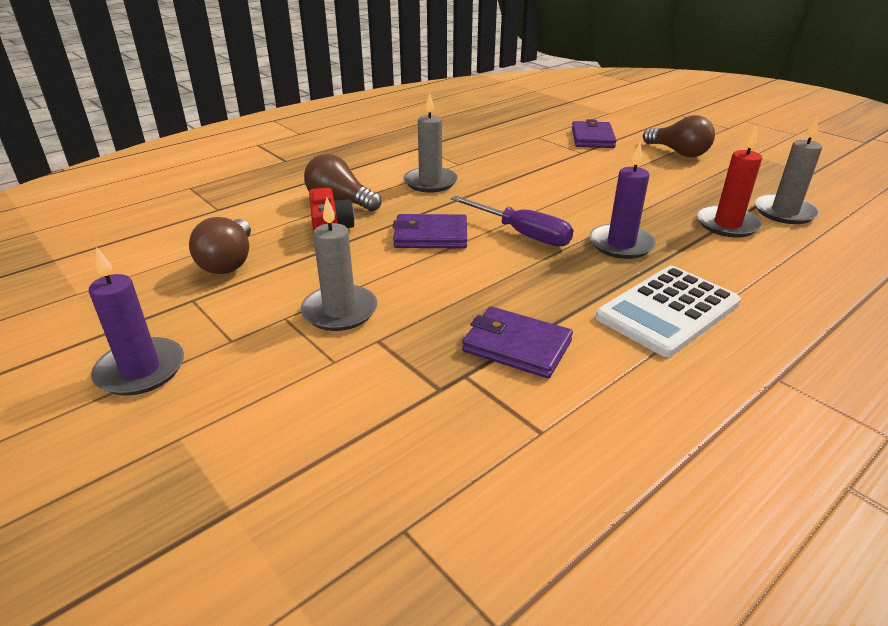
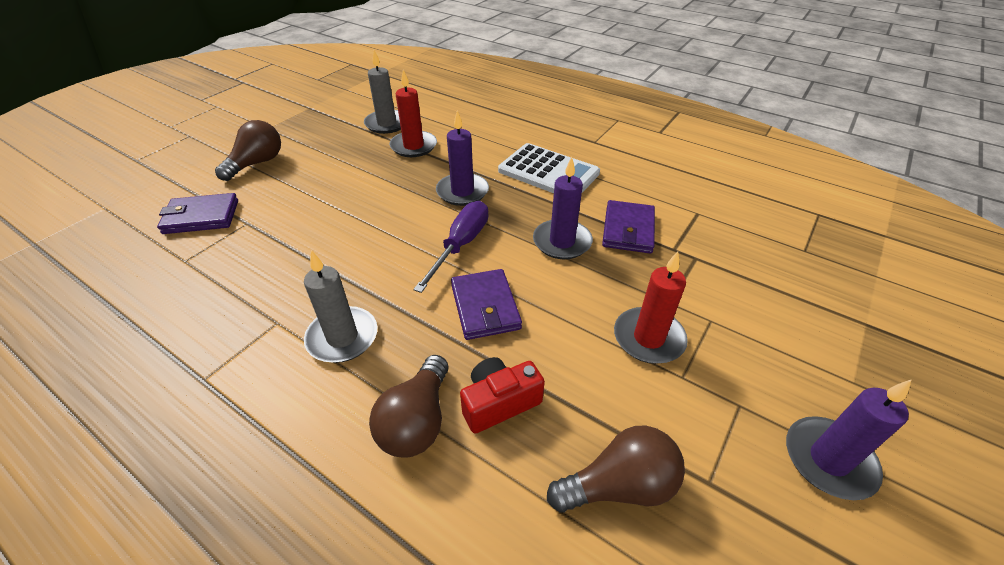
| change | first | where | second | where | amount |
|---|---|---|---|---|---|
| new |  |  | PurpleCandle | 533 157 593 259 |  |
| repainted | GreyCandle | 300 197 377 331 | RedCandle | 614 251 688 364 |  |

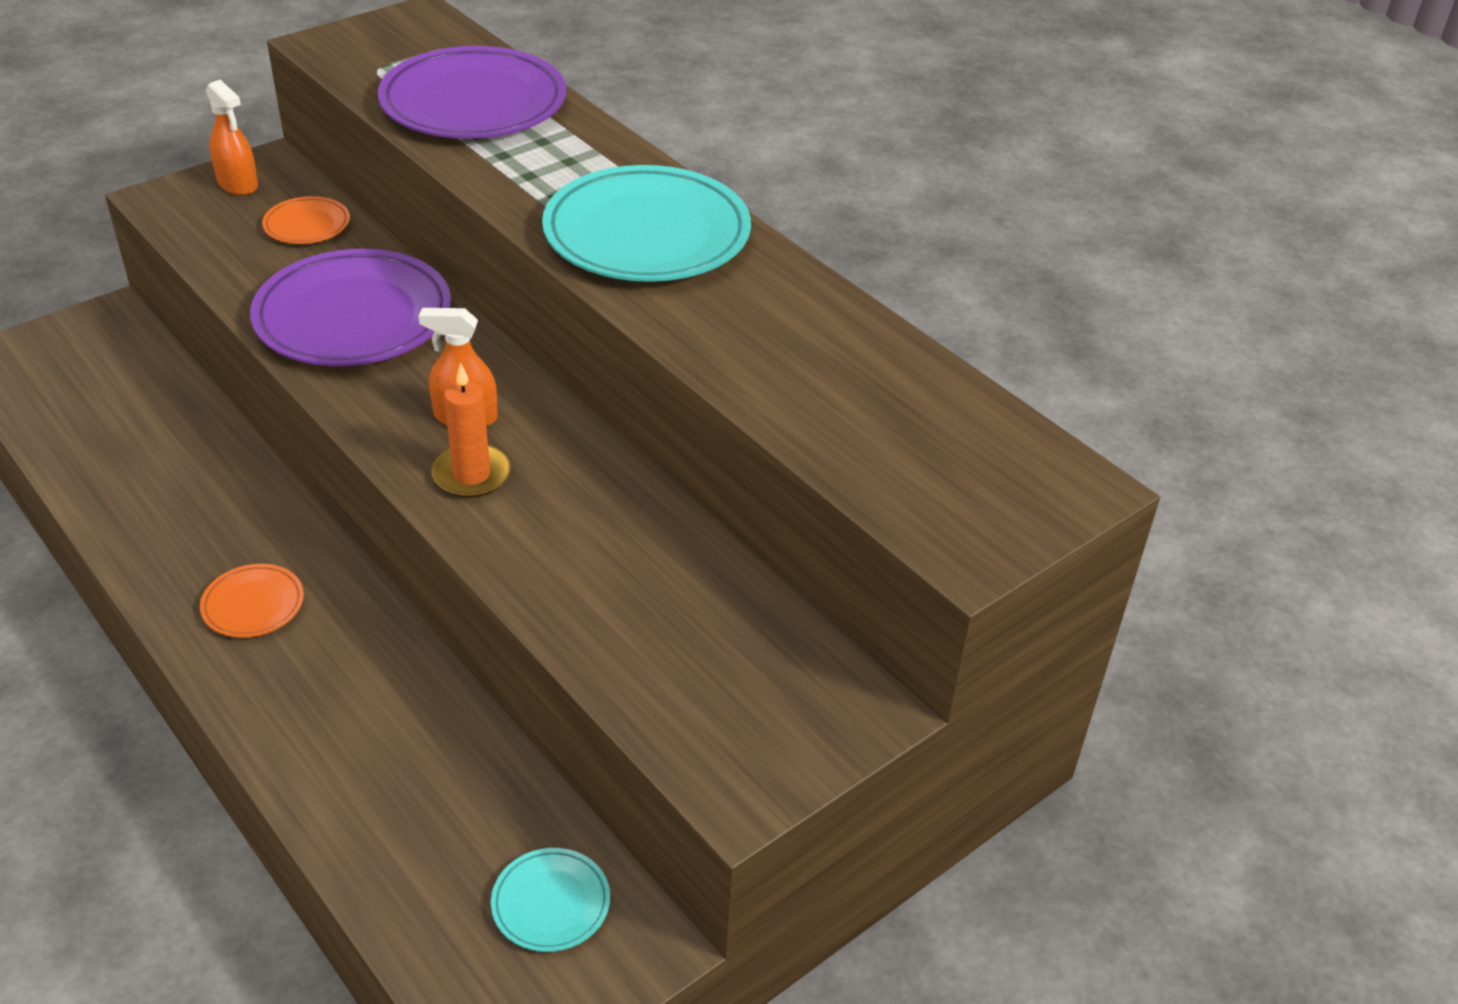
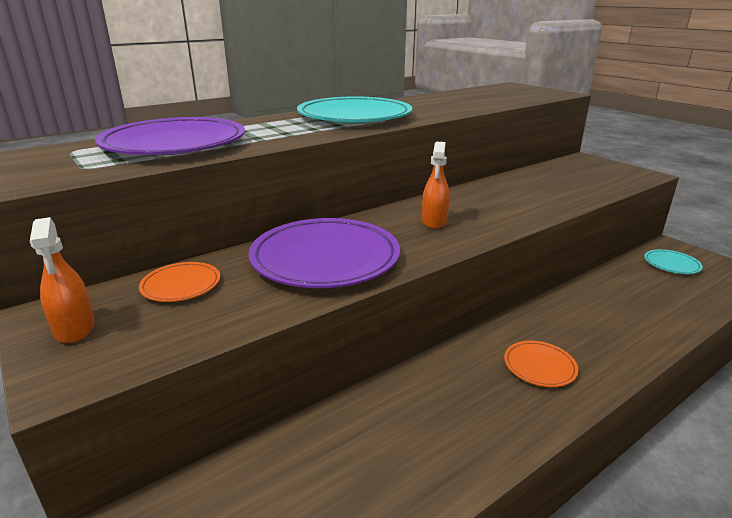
| change | first | where | second | where | amount |
|---|---|---|---|---|---|
| gone | OrangeCandle | 432 363 511 498 |  |  |  |
| rotated | OrangeSprayBottle | 206 80 258 195 |  | 30 217 95 343 | 105 degrees clockwise |

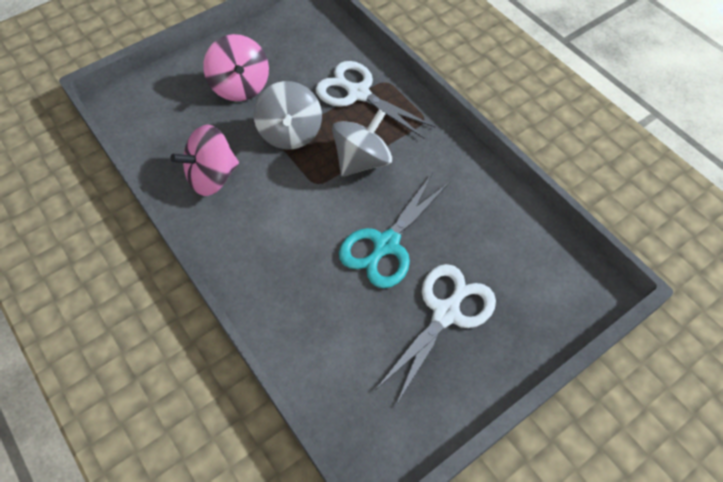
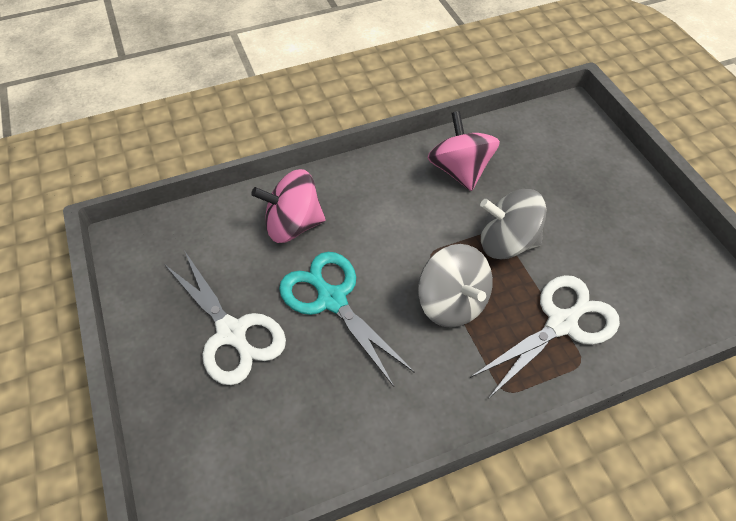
| change | first | where | second | where | amount |
|---|---|---|---|---|---|
| shifted | PinkSpinningTop | 203 34 269 101 |  | 251 169 326 243 |  |

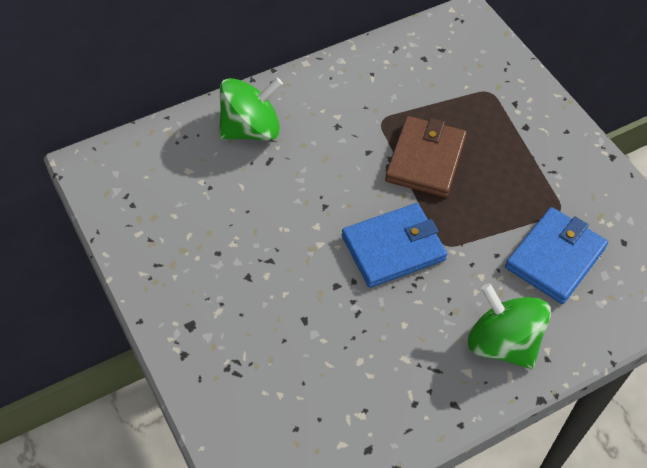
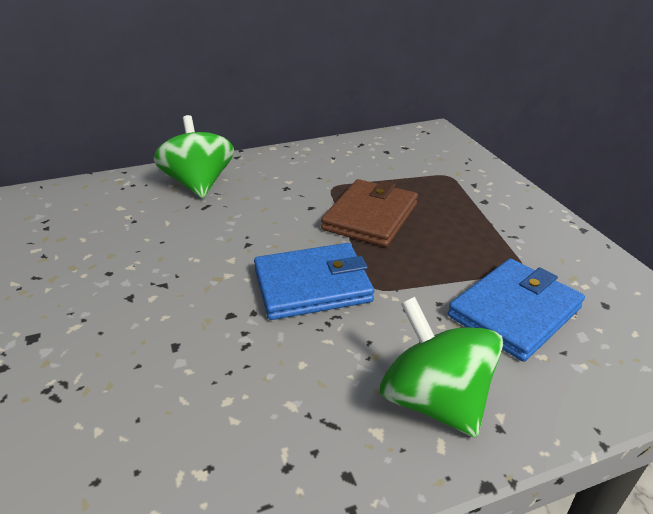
| change | first | where | second | where | amount |
|---|---|---|---|---|---|
| rotated | GreenSpinningTop | 219 78 283 141 |  | 154 115 234 198 | 90 degrees counterclockwise |

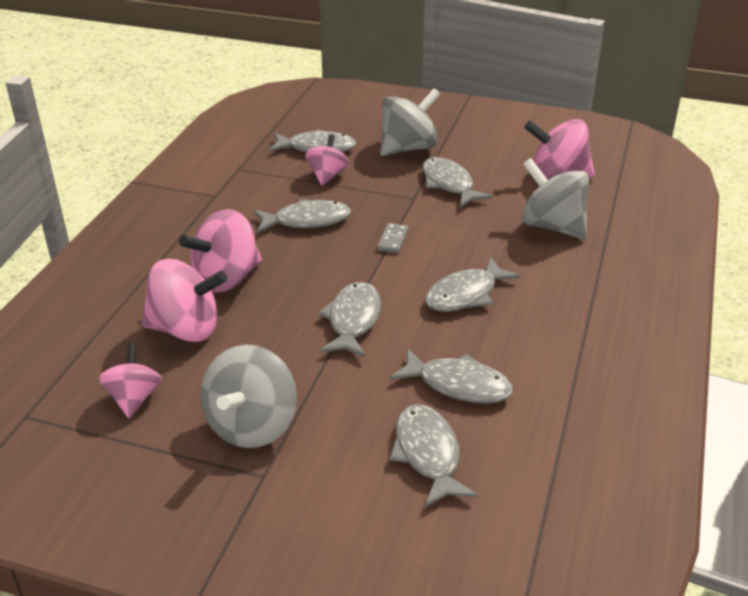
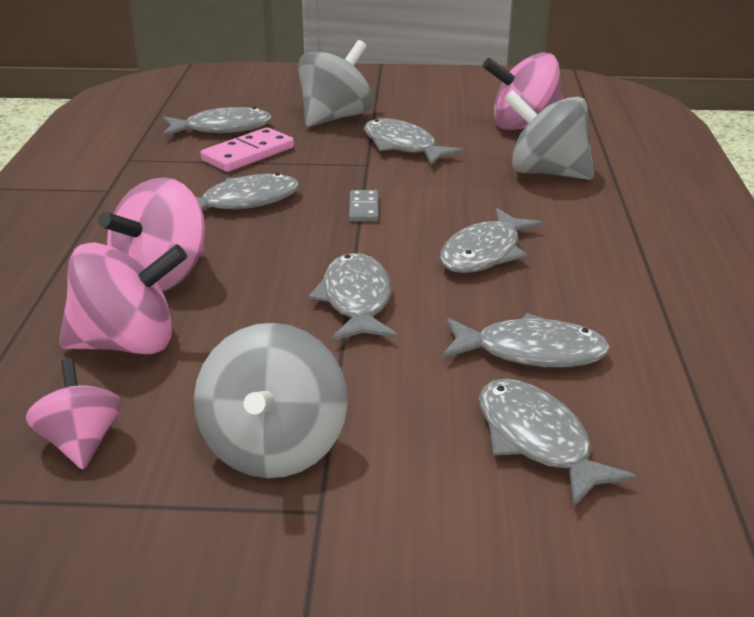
| change | first | where | second | where | amount |
|---|---|---|---|---|---|
| swapped | PinkSpinningTop | 305 134 349 185 | PinkDomino | 200 127 294 172 |  |

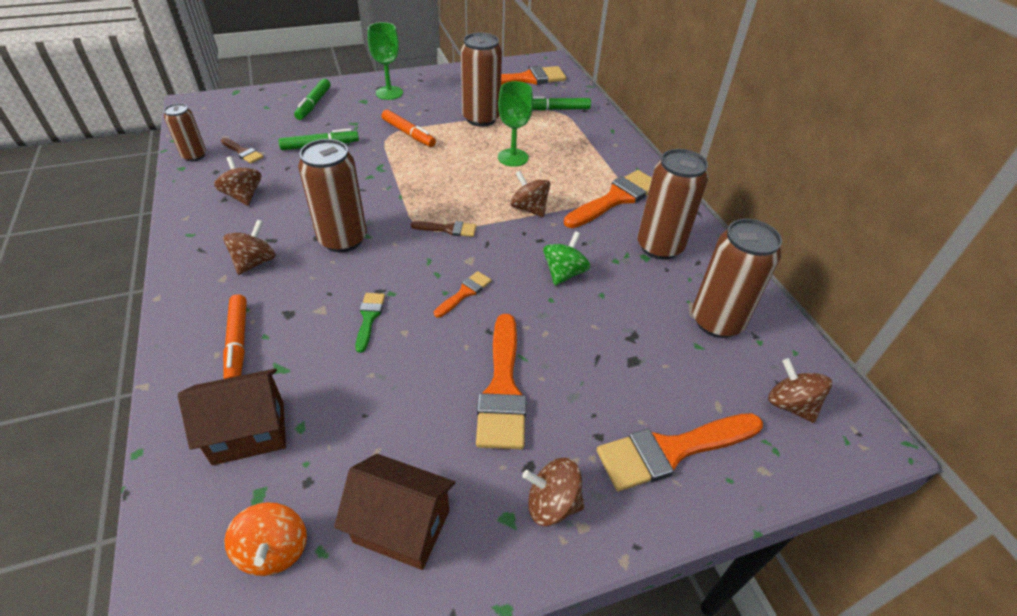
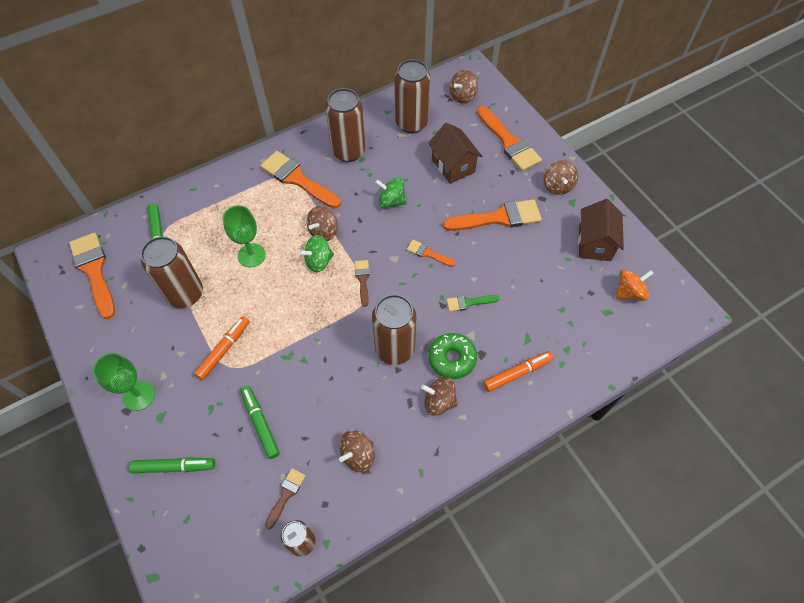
| change | first | where | second | where | amount |
|---|---|---|---|---|---|
| new |  |  | GreenSpinningTop | 299 235 334 272 |  |
| new |  |  | GreenDonut | 428 333 477 379 |  |
| shifted | BrownHouse | 178 369 286 465 |  | 428 123 482 184 |  |

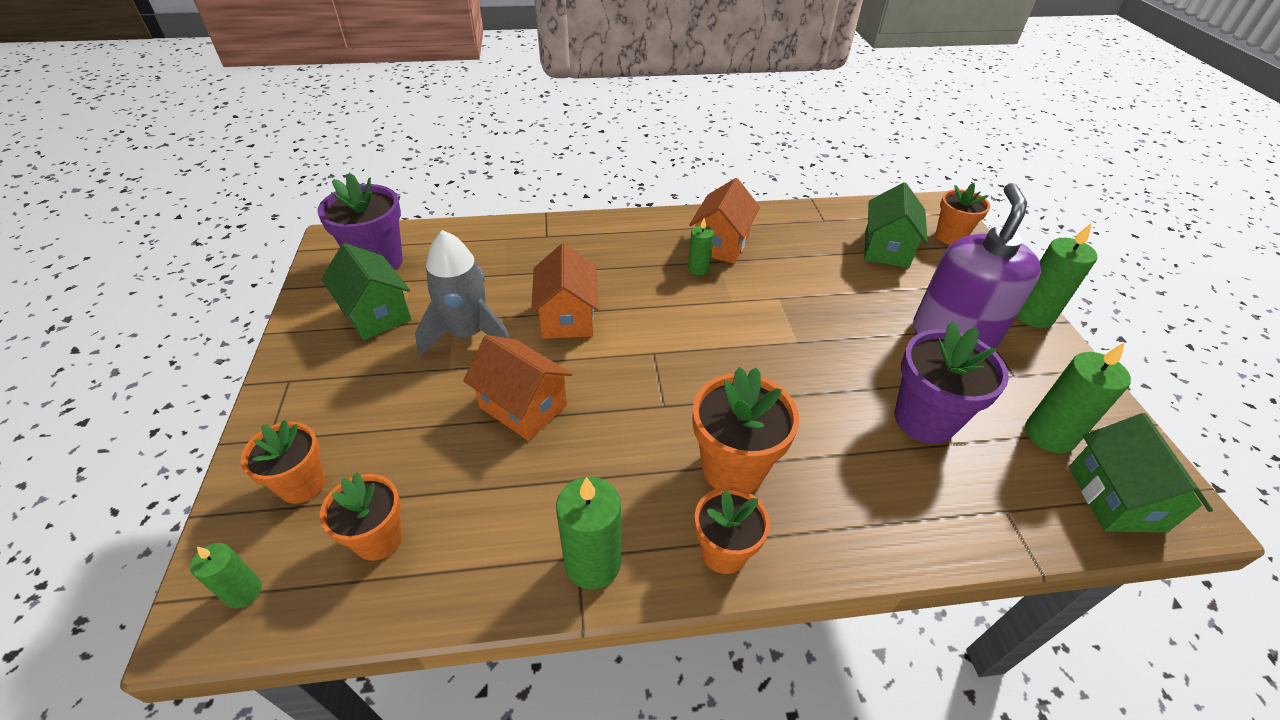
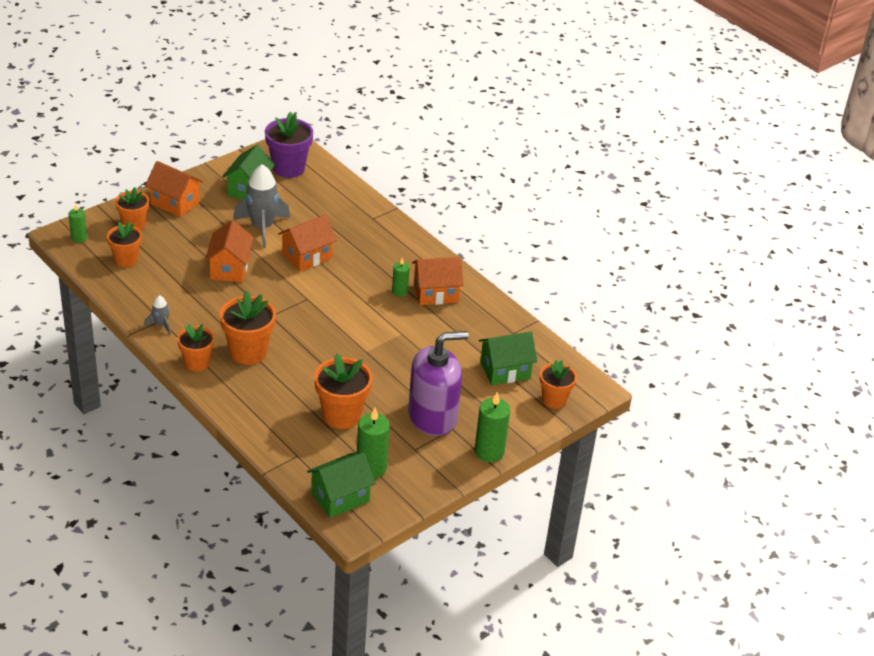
| change | first | where | second | where | amount |
|---|---|---|---|---|---|
| new |  |  | OrangeHouse | 145 161 203 217 |  |
| swapped | GreenCandle | 556 477 621 590 | GreyRocket | 144 295 171 335 |  |
| repainted | PurpleFlowerPot | 895 321 1009 444 | OrangeFlowerPot | 314 354 372 429 |  |

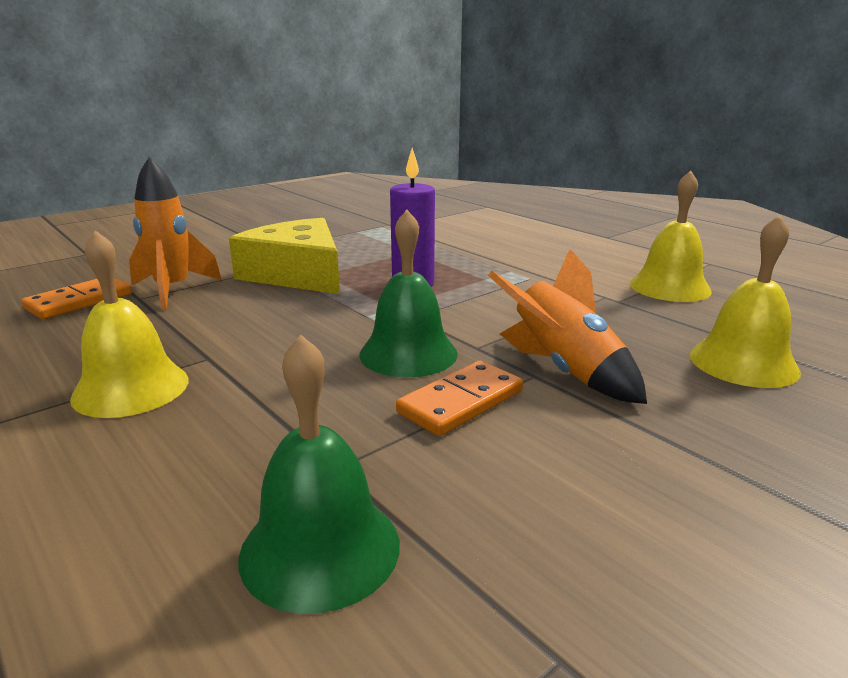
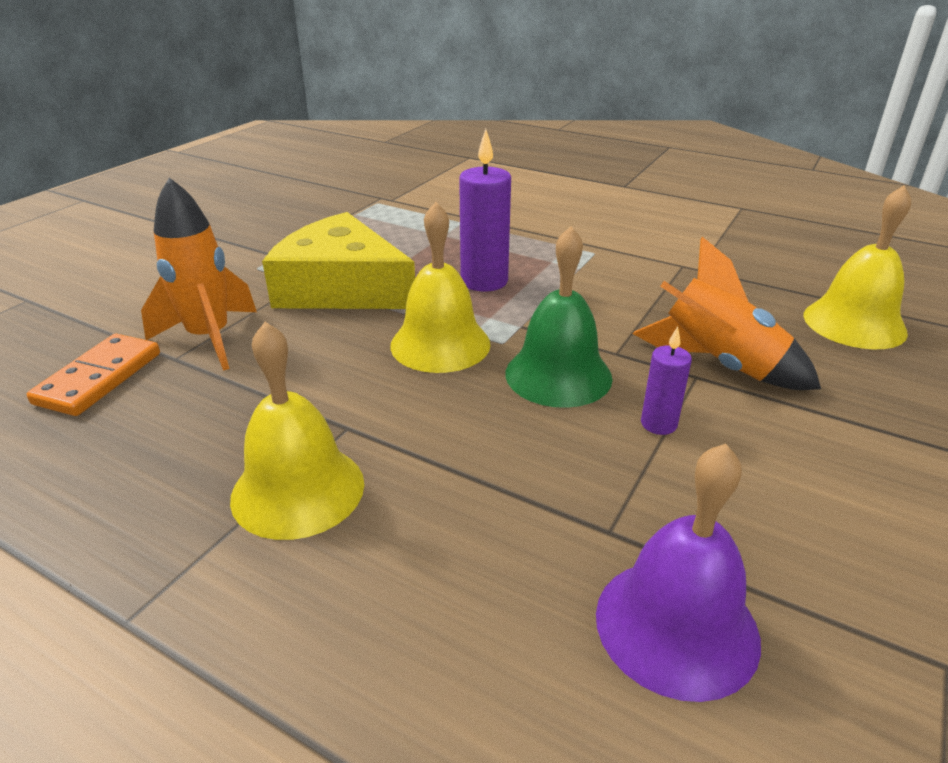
| change | first | where | second | where | amount |
|---|---|---|---|---|---|
| shifted | YellowBell | 630 170 712 302 |  | 390 202 491 373 |  |
| swapped | OrangeDomino | 396 360 523 436 | PurpleCandle | 641 326 692 435 |  |
| repainted | GreenBell | 239 335 400 614 | PurpleBell | 596 443 761 702 |  |

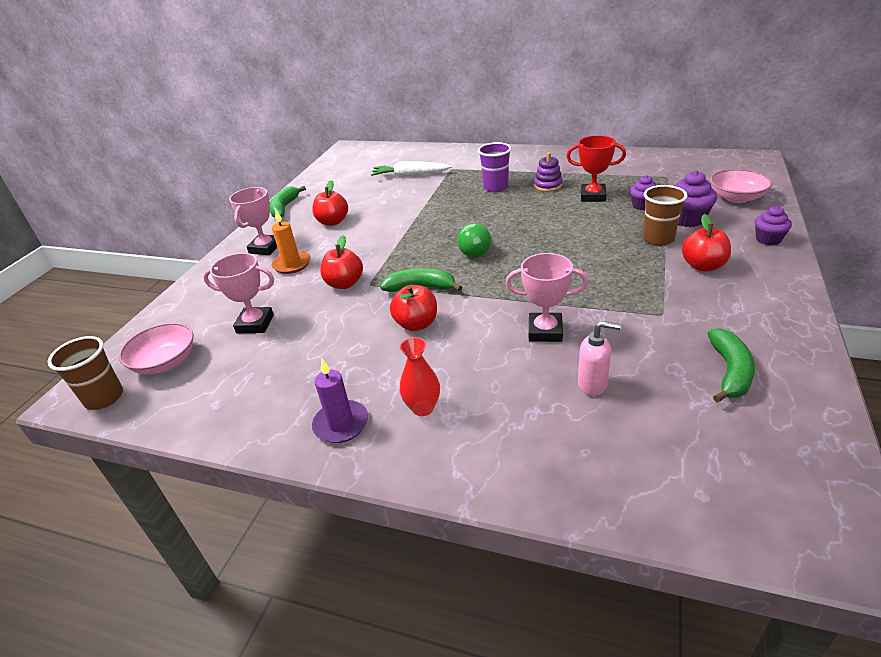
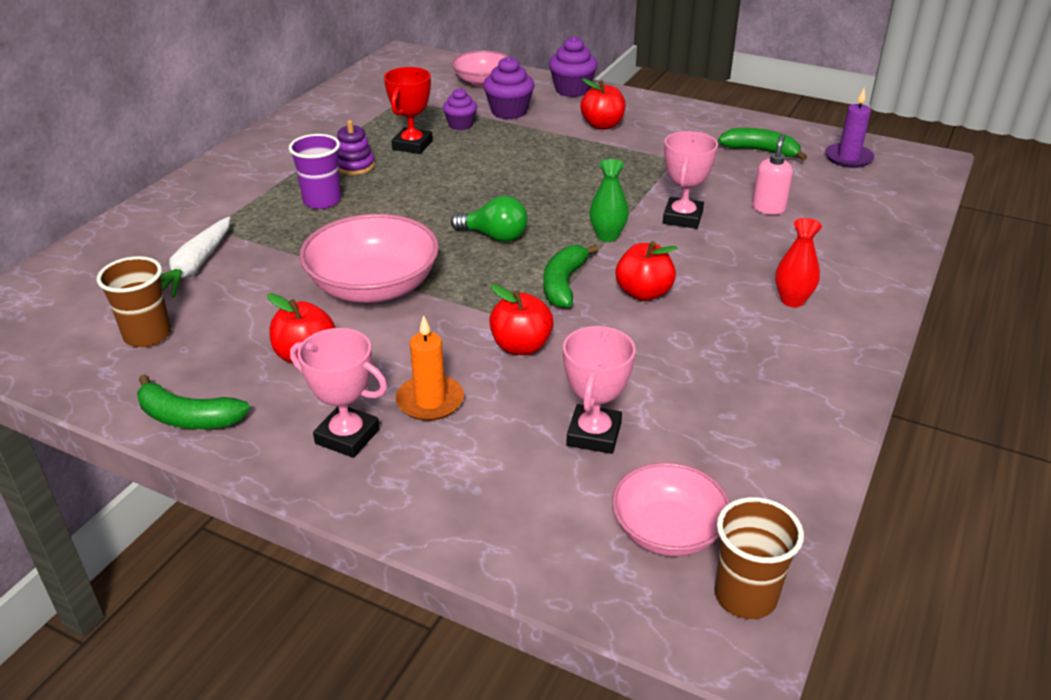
| change | first | where | second | where | amount |
|---|---|---|---|---|---|
| new |  |  | PinkBowl | 299 214 439 303 |  |
| new |  |  | GreenVase | 589 159 629 242 |  |
| shifted | PurpleCandle | 312 359 368 443 |  | 825 88 874 168 |  |
| shifted | BrownCup | 643 185 687 246 |  | 97 256 171 347 |  |
| scaled | PurpleCupcake | 755 206 792 245 |  | 549 36 598 97 | x1.51 |

